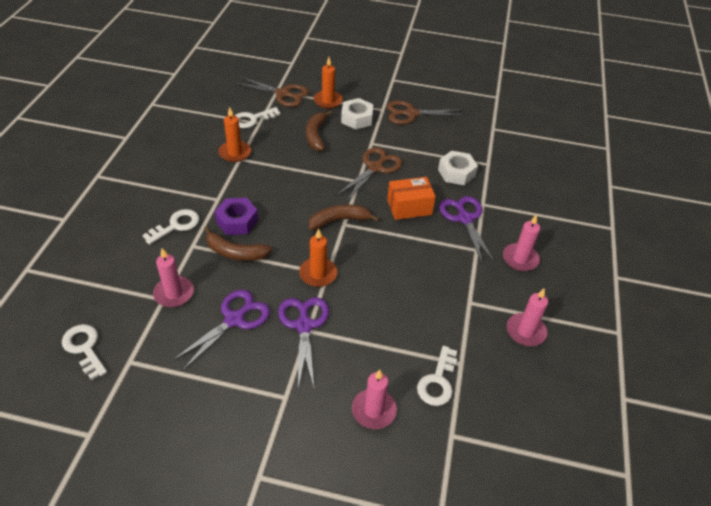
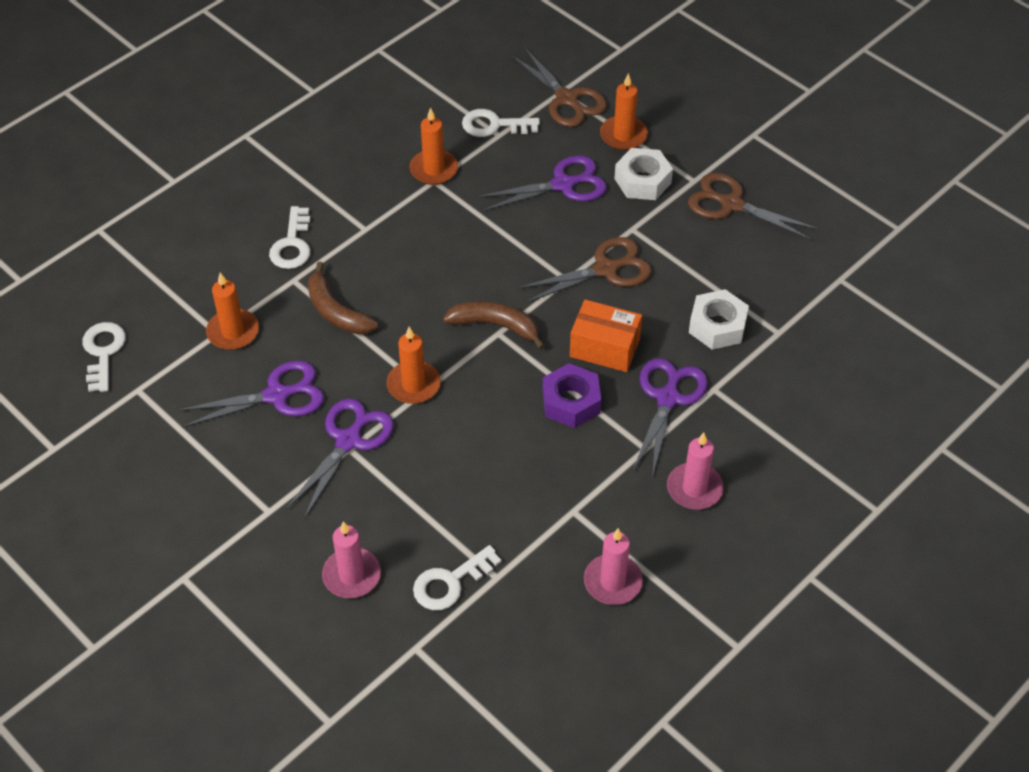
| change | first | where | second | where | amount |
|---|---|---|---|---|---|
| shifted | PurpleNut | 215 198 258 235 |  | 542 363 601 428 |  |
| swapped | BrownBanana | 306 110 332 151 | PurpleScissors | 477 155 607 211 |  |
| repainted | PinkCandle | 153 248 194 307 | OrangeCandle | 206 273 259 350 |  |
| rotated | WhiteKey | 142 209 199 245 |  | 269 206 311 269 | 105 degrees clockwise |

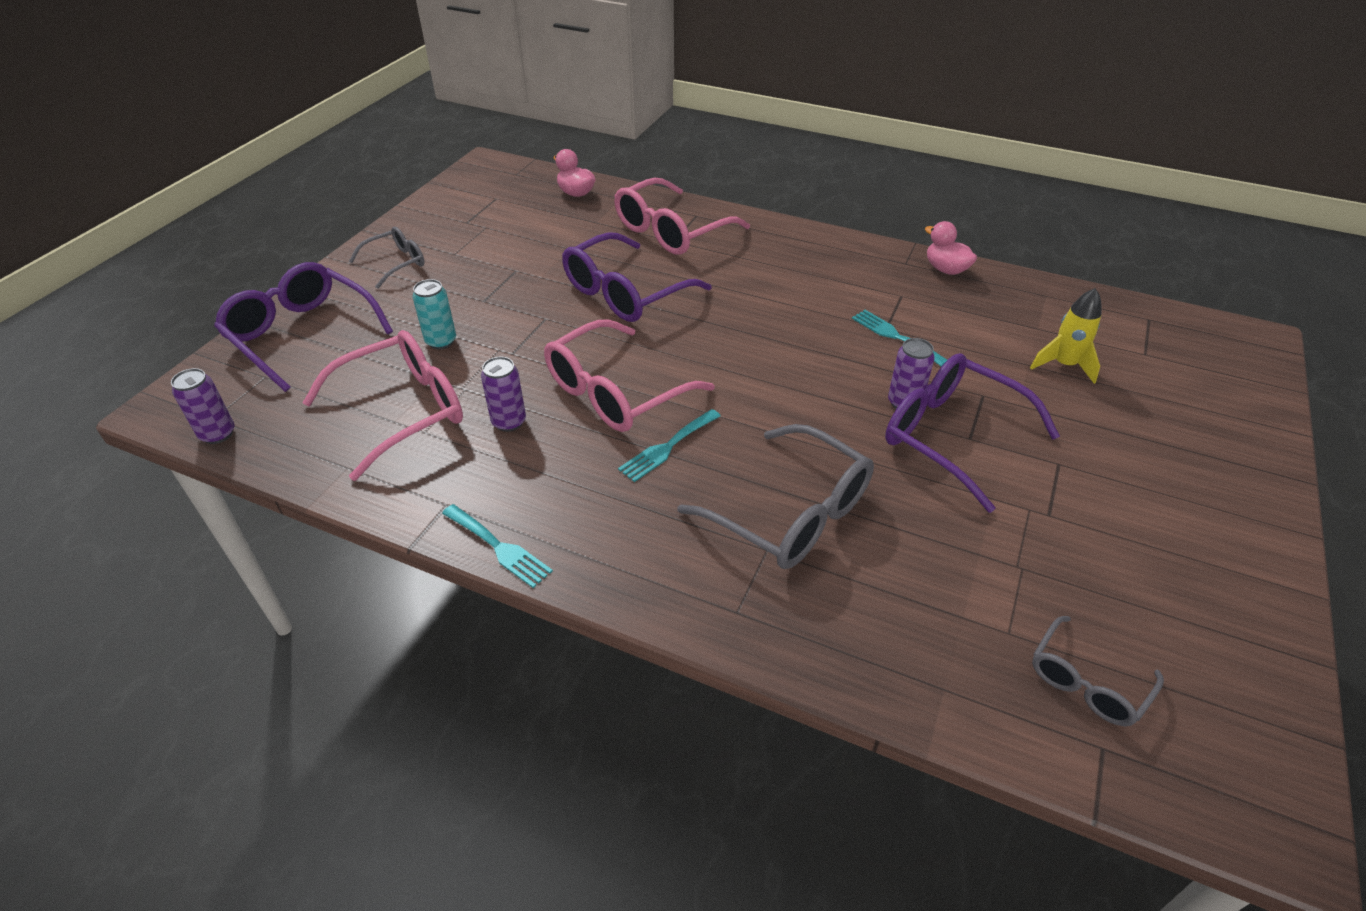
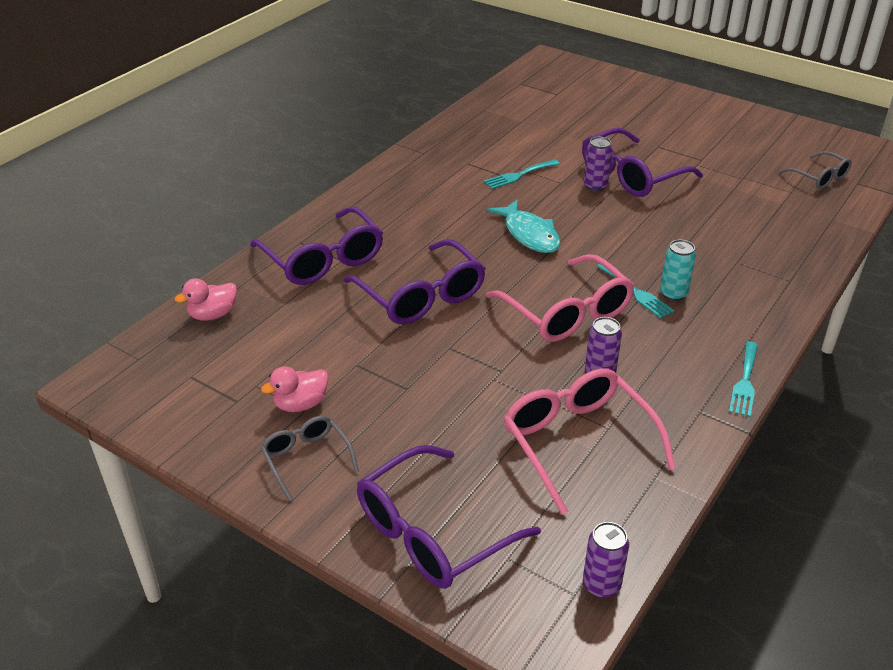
| change | first | where | second | where | amount |
|---|---|---|---|---|---|
| gone | GreyGlasses | 677 424 874 569 |  |  |  |
| gone | YellowRocket | 1030 288 1102 384 |  |  |  |
| new |  |  | TurquoiseFish | 487 199 561 253 |  |
| shifted | TurquoiseCan | 412 279 456 349 |  | 660 240 696 301 |  |
| shifted | PinkDuck | 925 221 977 275 |  | 261 366 329 412 |  |
| repainted | PinkGlasses | 614 178 750 255 | PurpleGlasses | 250 206 383 285 |  |
| rotated | TurquoiseFork | 442 504 553 588 |  | 729 341 758 417 | 150 degrees clockwise |

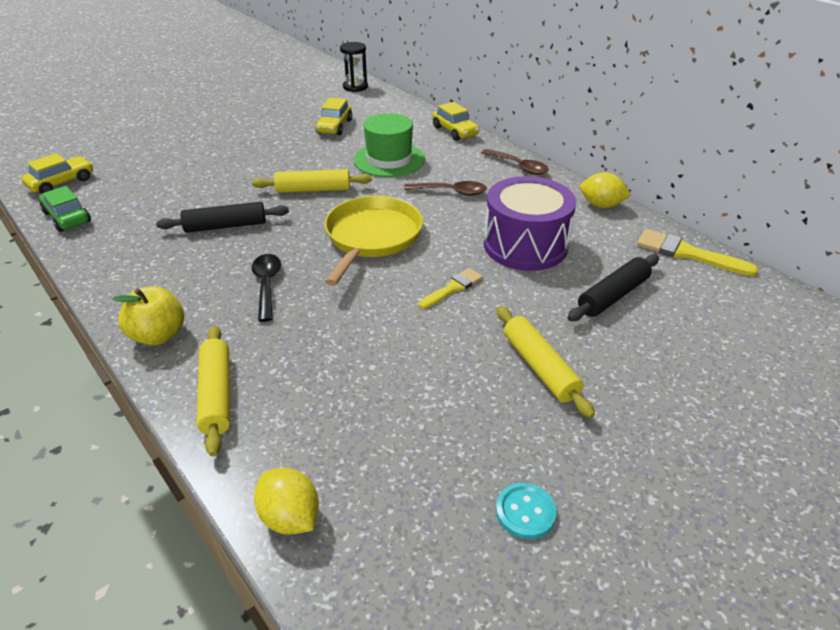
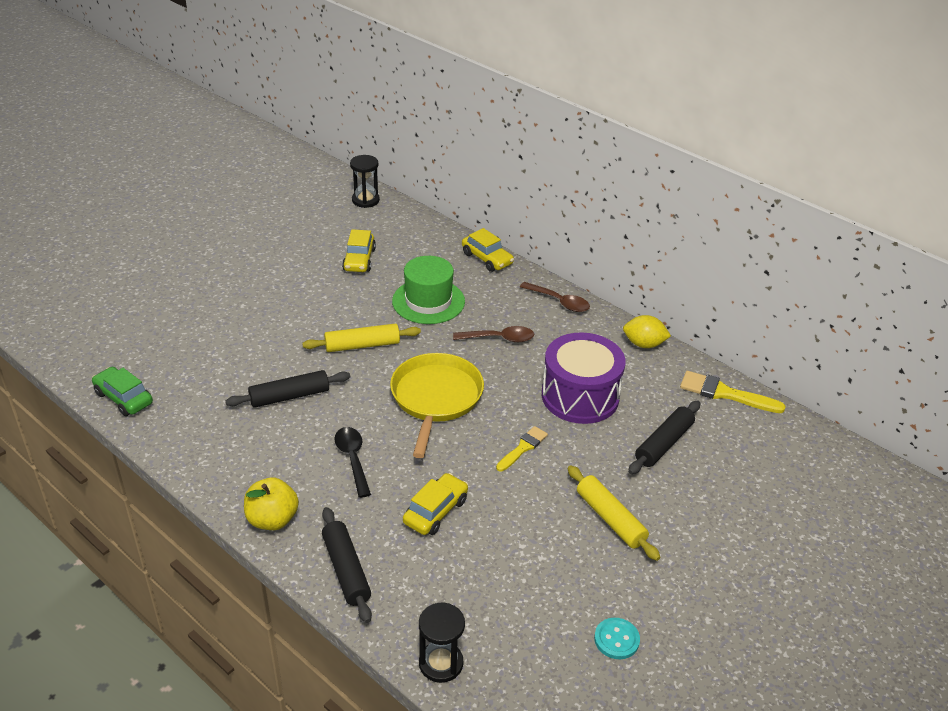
| change | first | where | second | where | amount |
|---|---|---|---|---|---|
| shifted | YellowCar | 21 153 93 194 |  | 403 473 468 535 |  |
| swapped | YellowLemon | 254 468 319 535 | BlackHourglass | 419 603 465 683 |  |
| repainted | YellowRollingPin | 197 326 230 456 | BlackRollingPin | 322 507 372 623 |  |

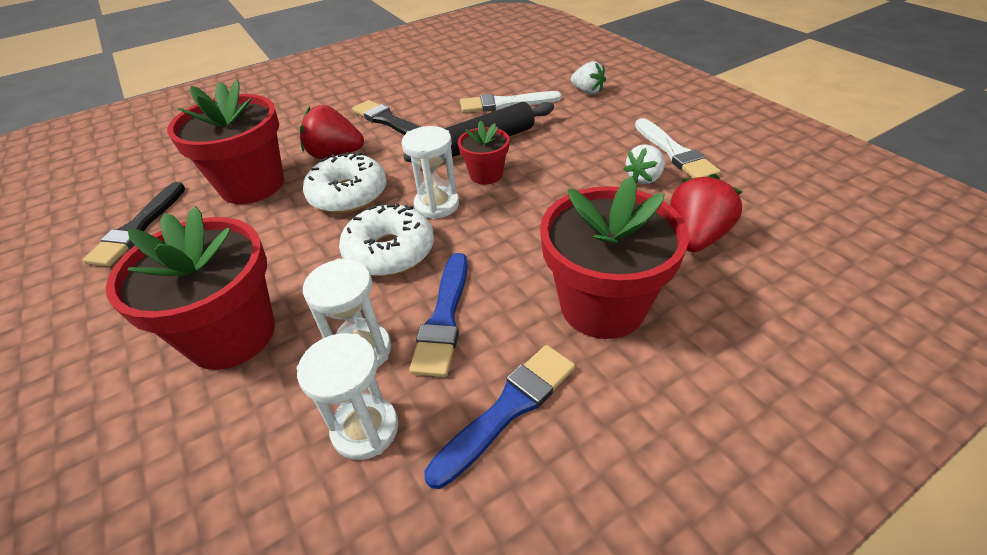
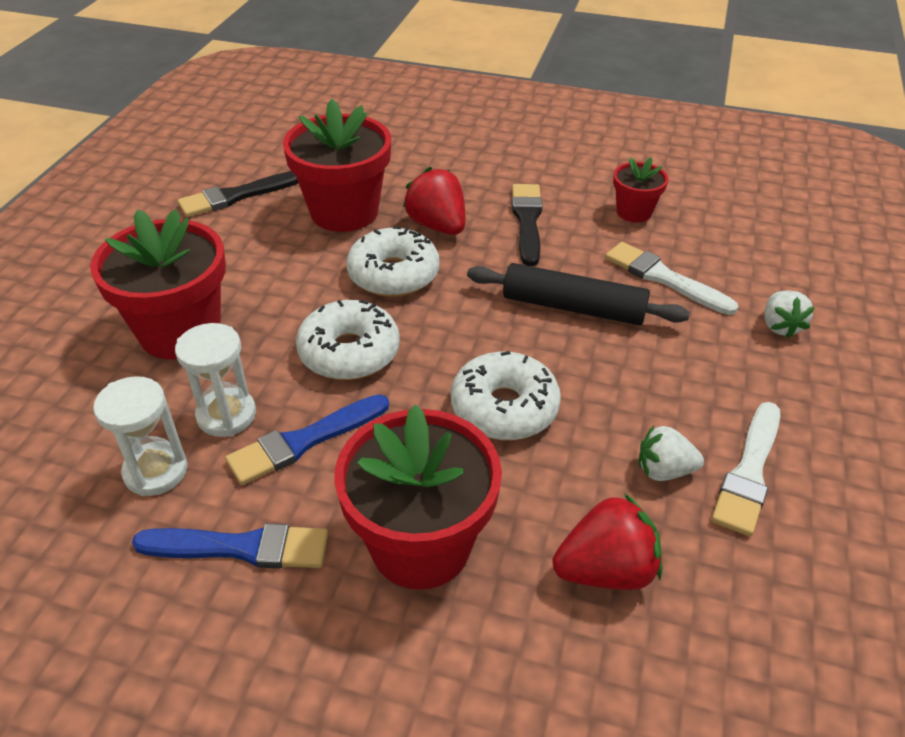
| change | first | where | second | where | amount |
|---|---|---|---|---|---|
| gone | WhiteHourglass | 402 126 459 219 |  |  |  |
| new |  |  | WhiteDonut | 451 351 561 440 |  |
| shifted | RedFlowerPot | 458 120 509 185 |  | 613 157 668 222 |  |

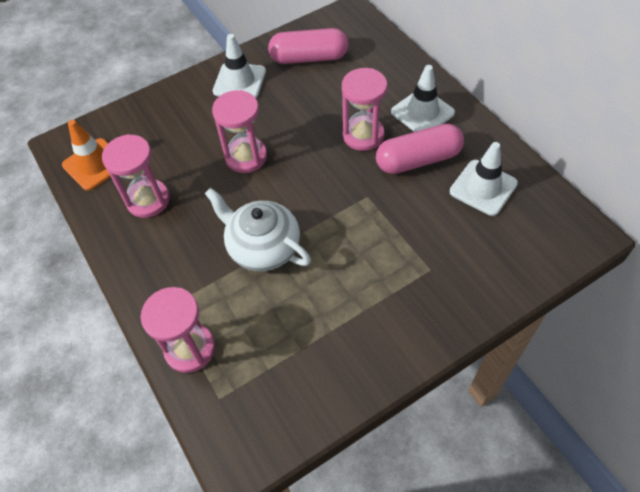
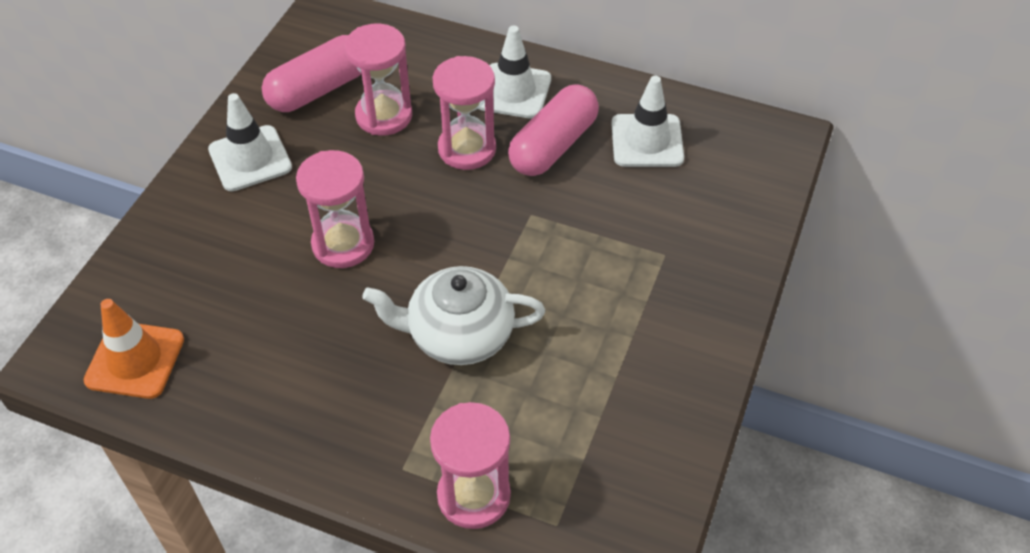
| change | first | where | second | where | amount |
|---|---|---|---|---|---|
| shifted | PinkHourglass | 102 134 170 218 |  | 344 23 412 136 |  |

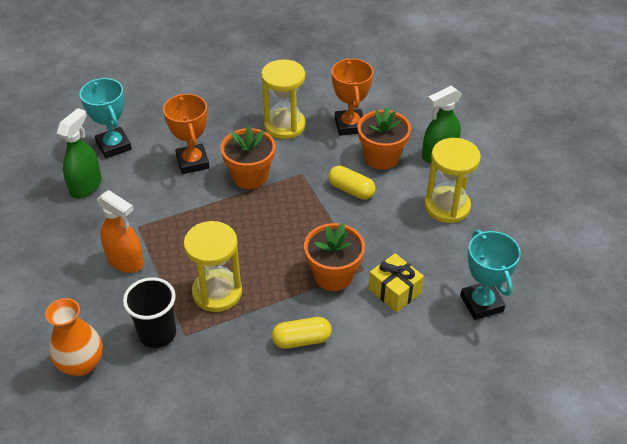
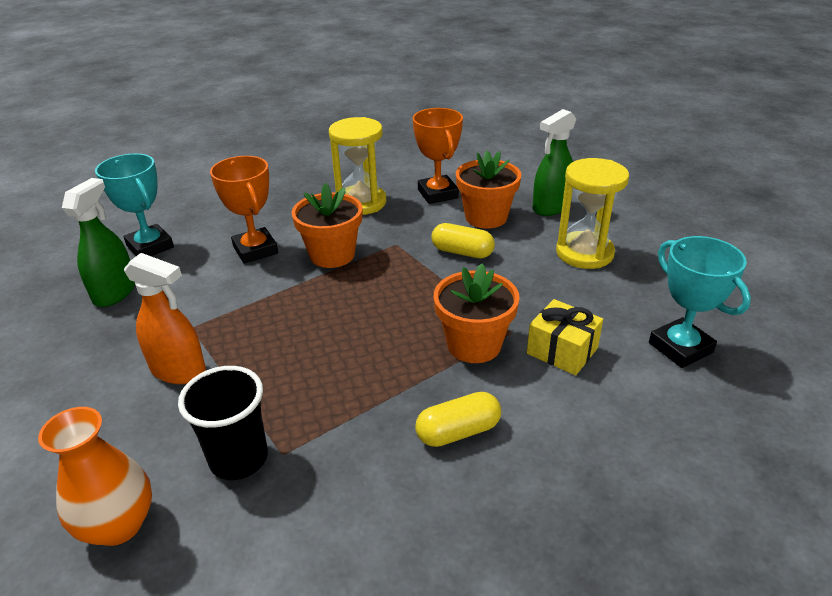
| change | first | where | second | where | amount |
|---|---|---|---|---|---|
| gone | YellowHourglass | 184 221 242 312 |  |  |  |

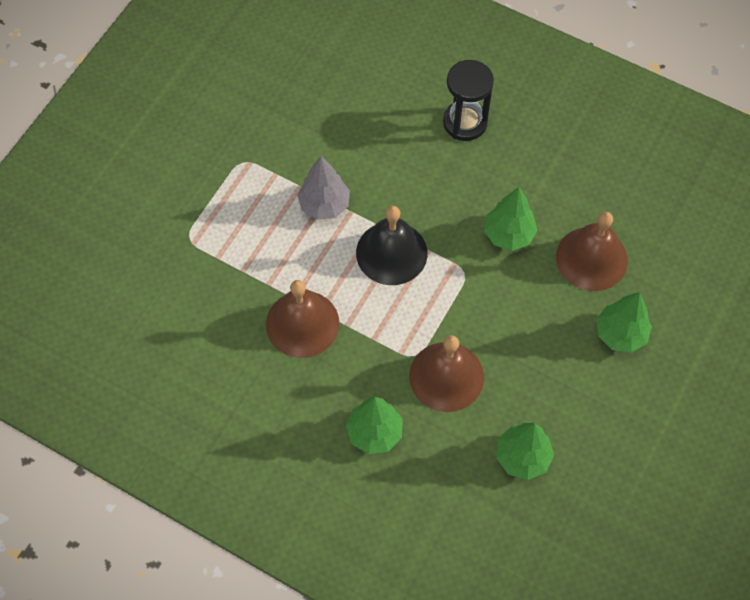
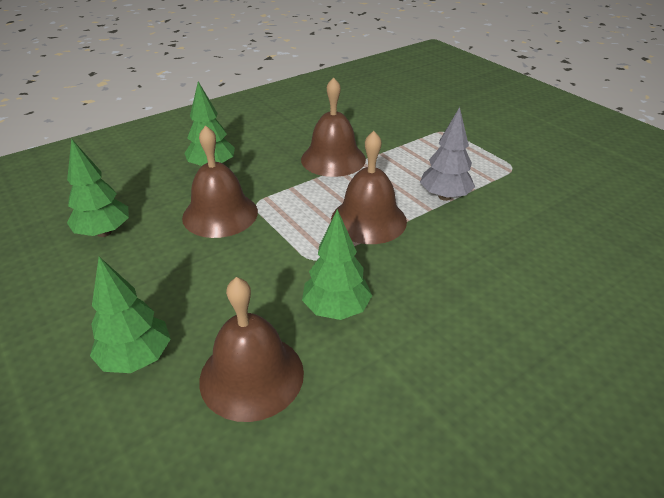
| change | first | where | second | where | amount |
|---|---|---|---|---|---|
| gone | BlackHourglass | 443 60 494 141 |  |  |  |
| repainted | BlackBell | 356 206 428 285 | BrownBell | 331 131 407 244 |  |

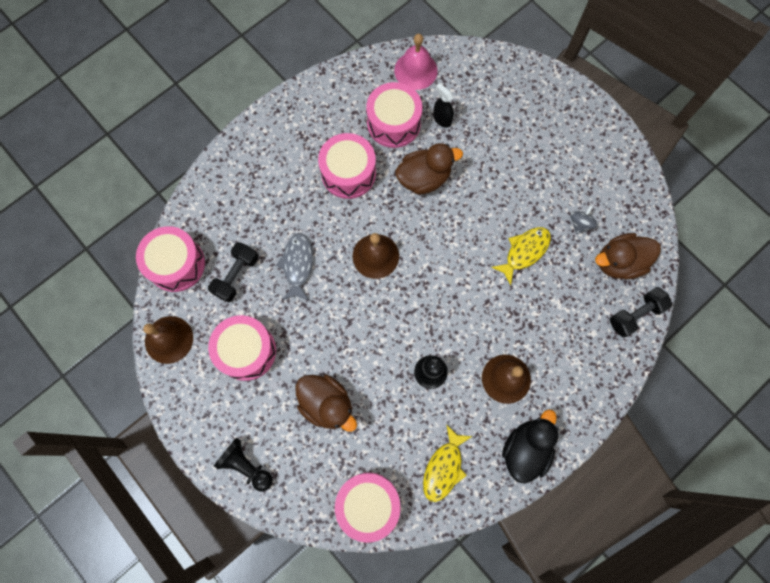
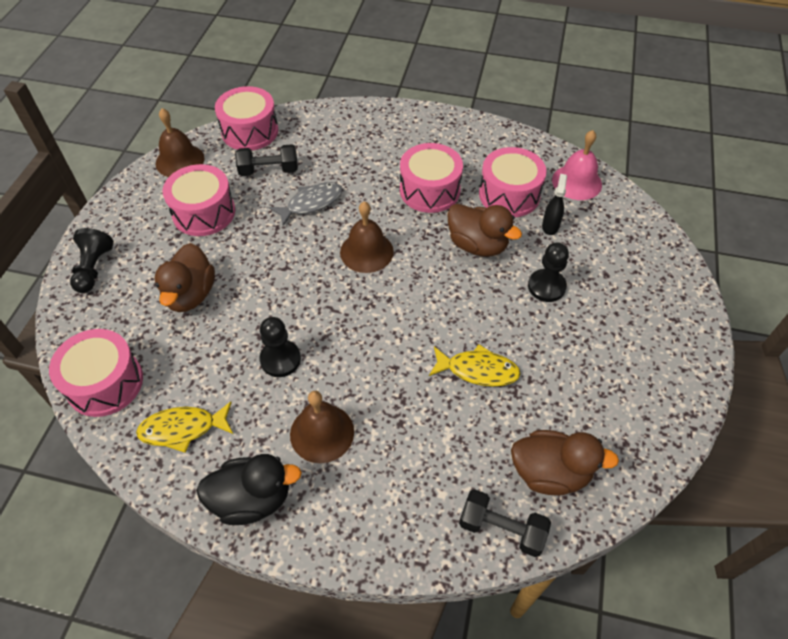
| change | first | where | second | where | amount |
|---|---|---|---|---|---|
| gone | GreySpinningTop | 570 205 598 234 |  |  |  |
| new |  |  | BlackPawn | 528 242 569 302 |  |
| rotated | BrownDuck | 595 233 661 279 |  | 511 430 619 496 | 150 degrees clockwise |

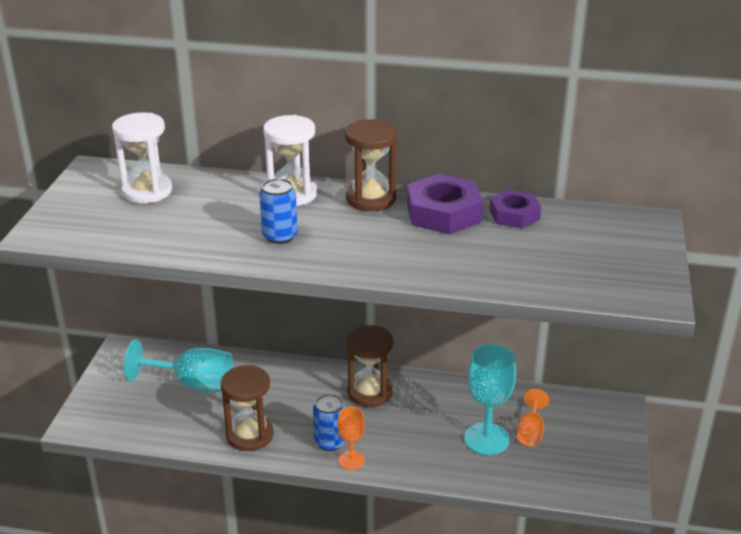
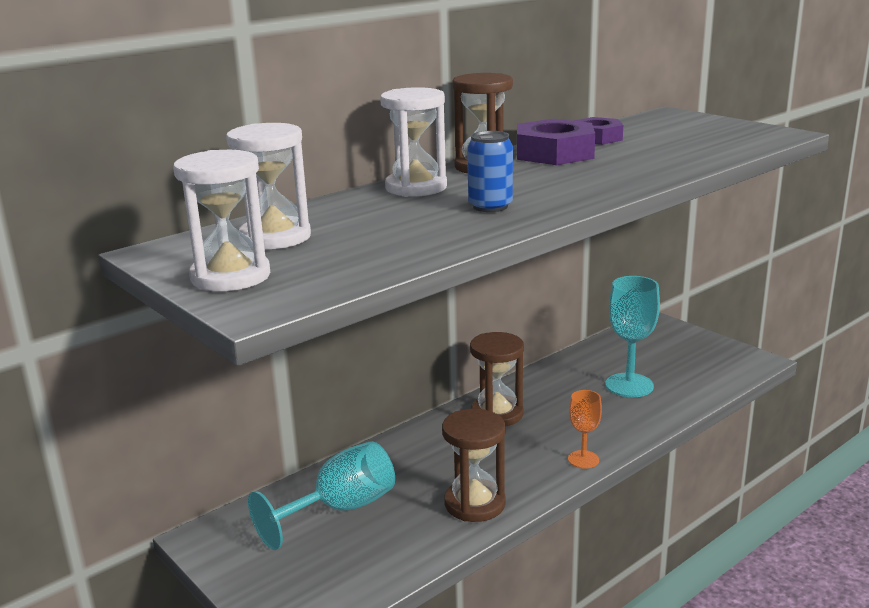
| change | first | where | second | where | amount |
|---|---|---|---|---|---|
| gone | BlueCan | 313 394 345 451 |  |  |  |
| gone | OrangeGoblet | 517 389 549 446 |  |  |  |
| new |  |  | WhiteHourglass | 173 150 270 291 |  |

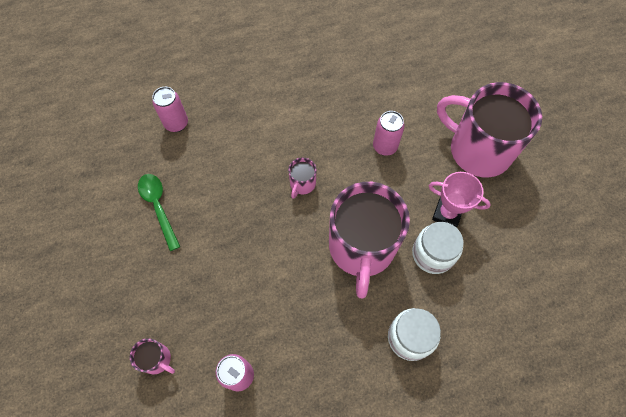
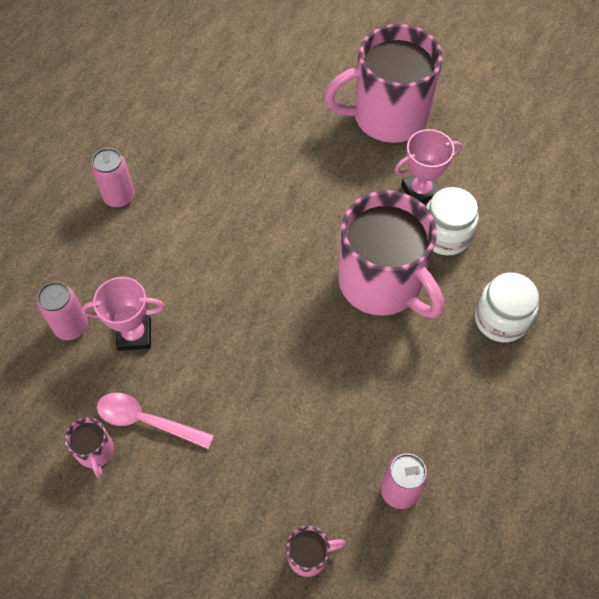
| change | first | where | second | where | amount |
|---|---|---|---|---|---|
| new |  |  | PinkTrophy | 82 277 165 351 |  |
| shifted | PinkMug | 288 158 317 198 |  | 65 417 114 478 |  |
| shifted | PinkCan | 373 111 405 156 |  | 91 148 135 208 |  |
| repainted | GreenSpoon | 138 174 180 251 | PinkSpoon | 97 393 214 449 |  |

